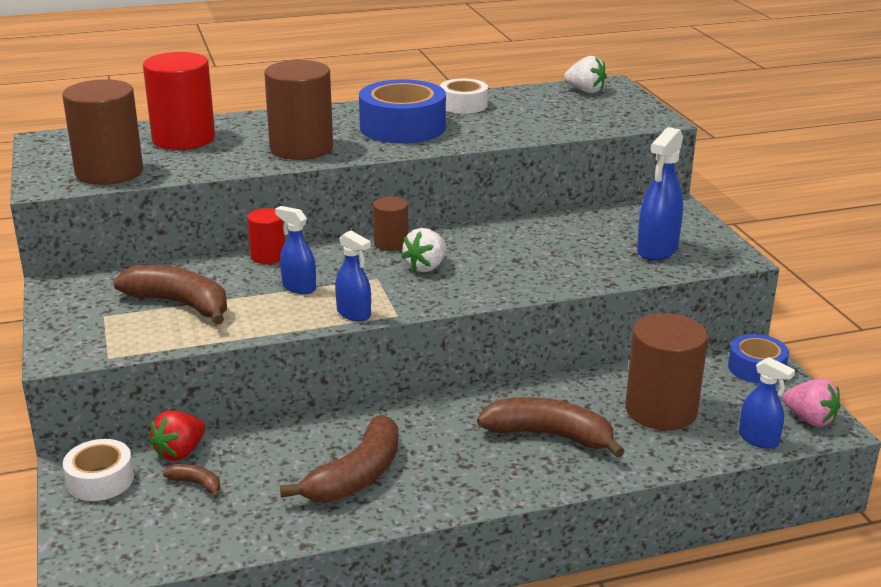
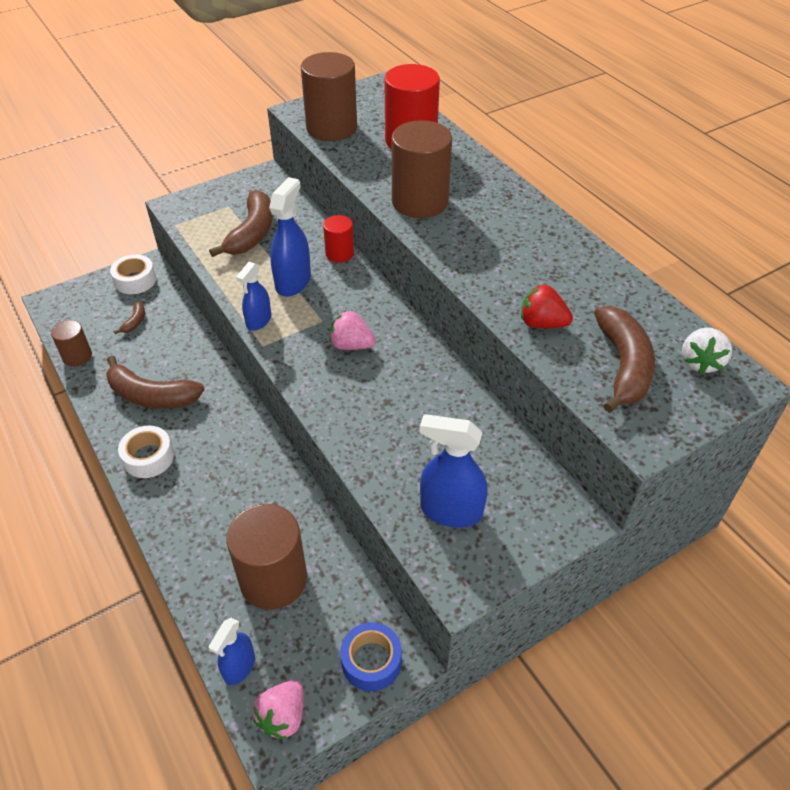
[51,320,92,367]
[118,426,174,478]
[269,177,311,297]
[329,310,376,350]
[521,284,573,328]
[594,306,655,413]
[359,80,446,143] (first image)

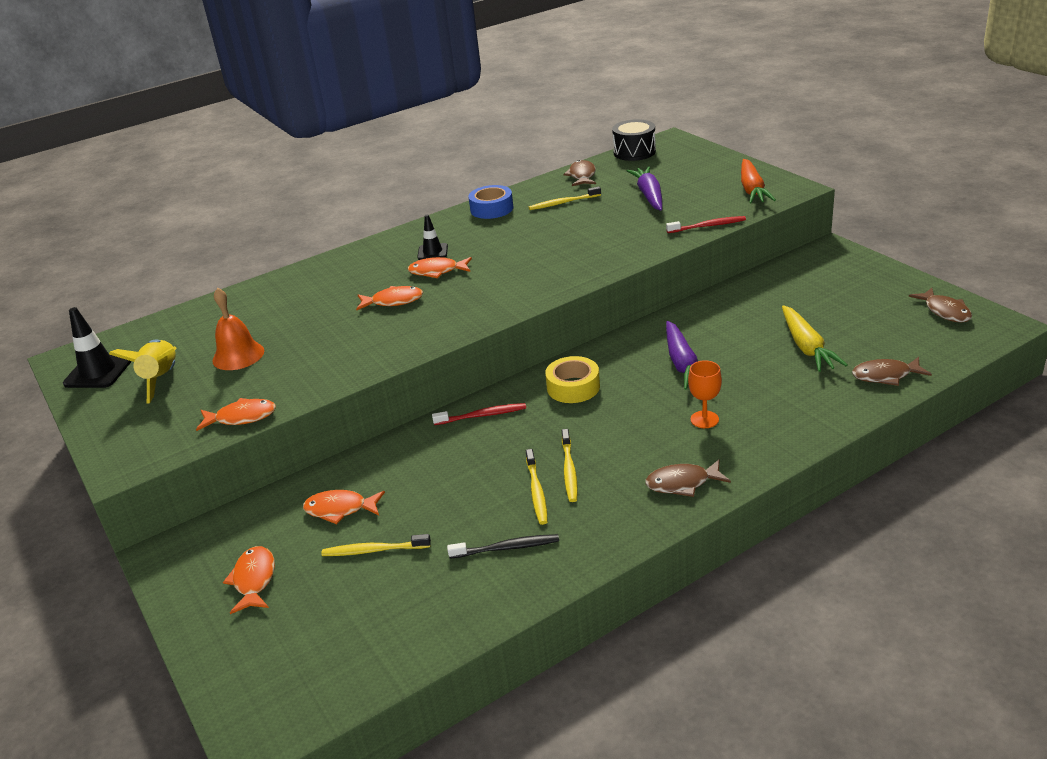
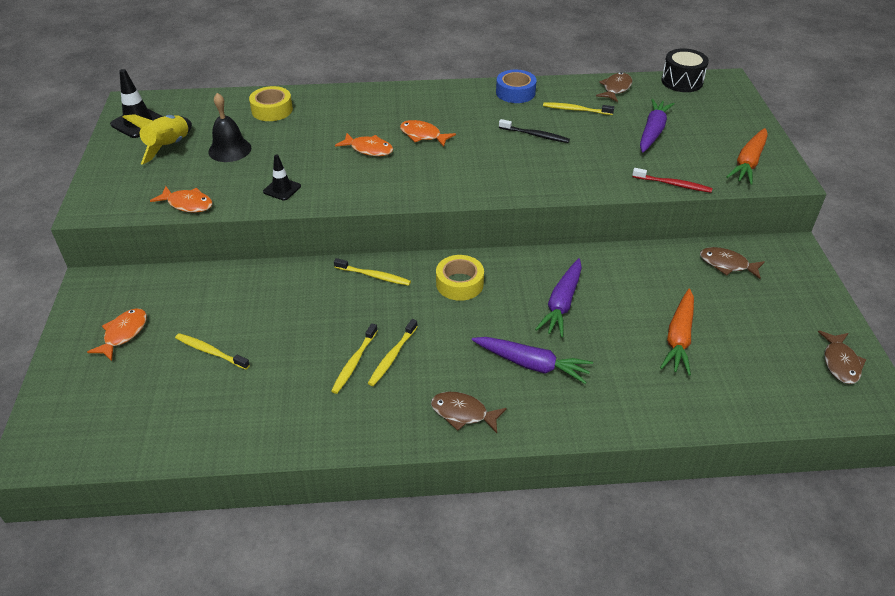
[208,93,251,162]
[249,86,293,121]
[263,154,301,201]
[334,258,411,286]
[472,337,593,384]
[499,119,570,143]
[660,289,694,376]
[700,247,765,279]
[303,490,385,524] (first image)

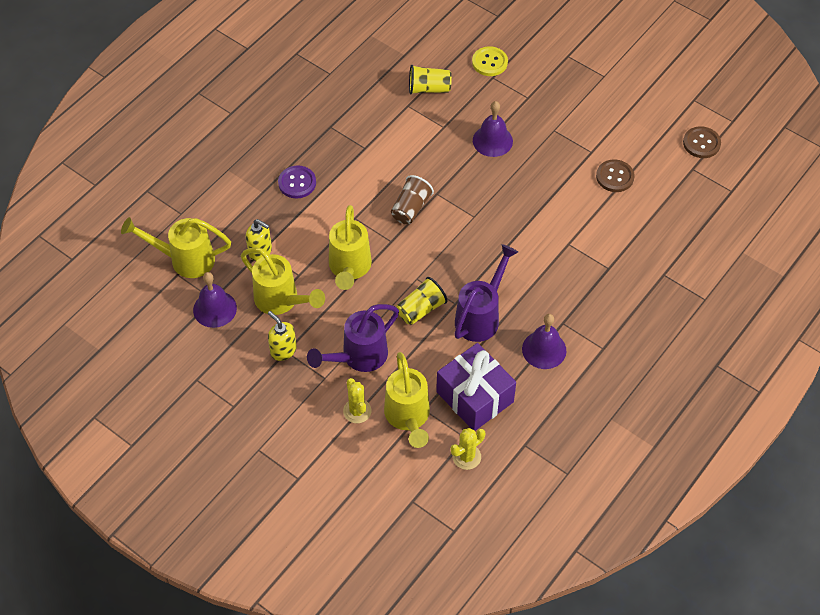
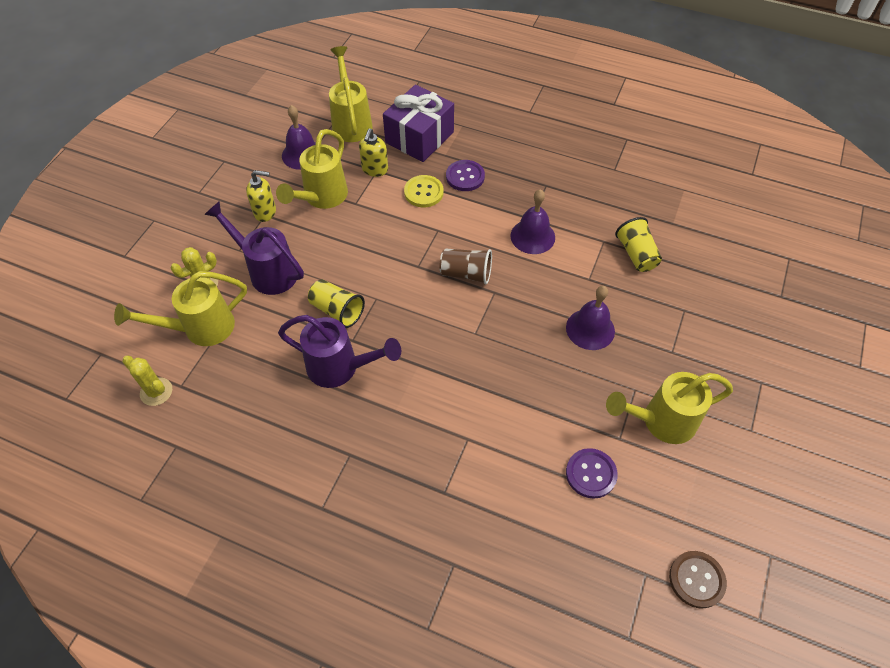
[246,170,276,222]
[383,85,454,162]
[404,175,444,207]
[510,189,555,254]
[566,448,618,499]
[606,372,733,444]

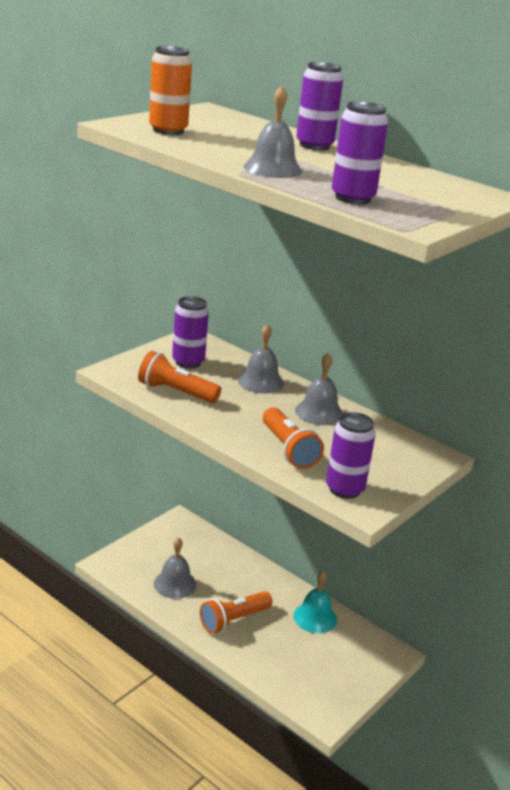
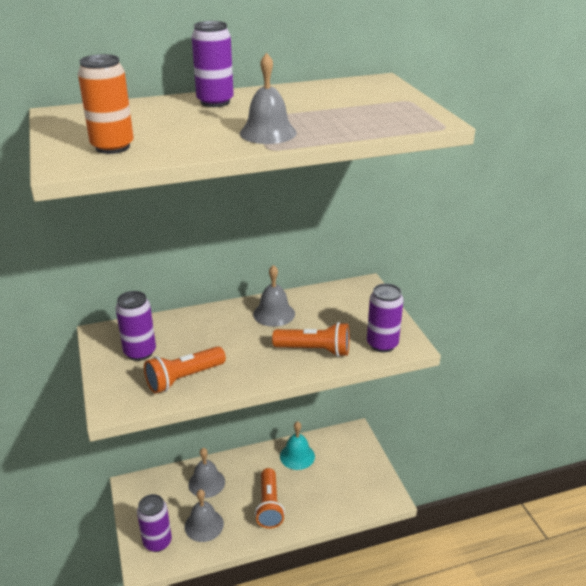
[137,494,172,552]
[188,448,225,498]

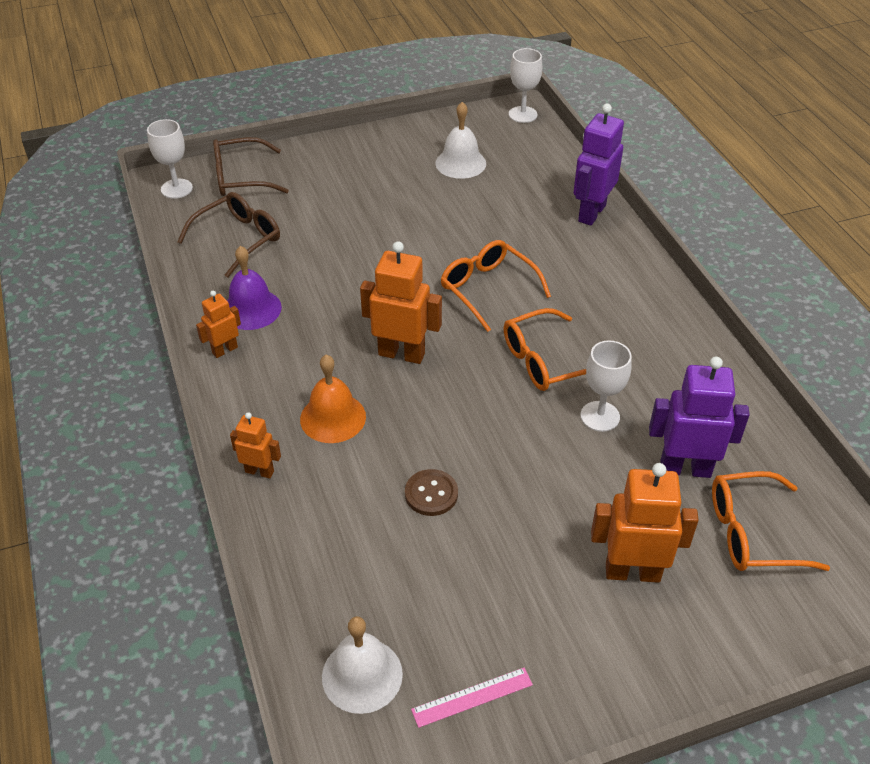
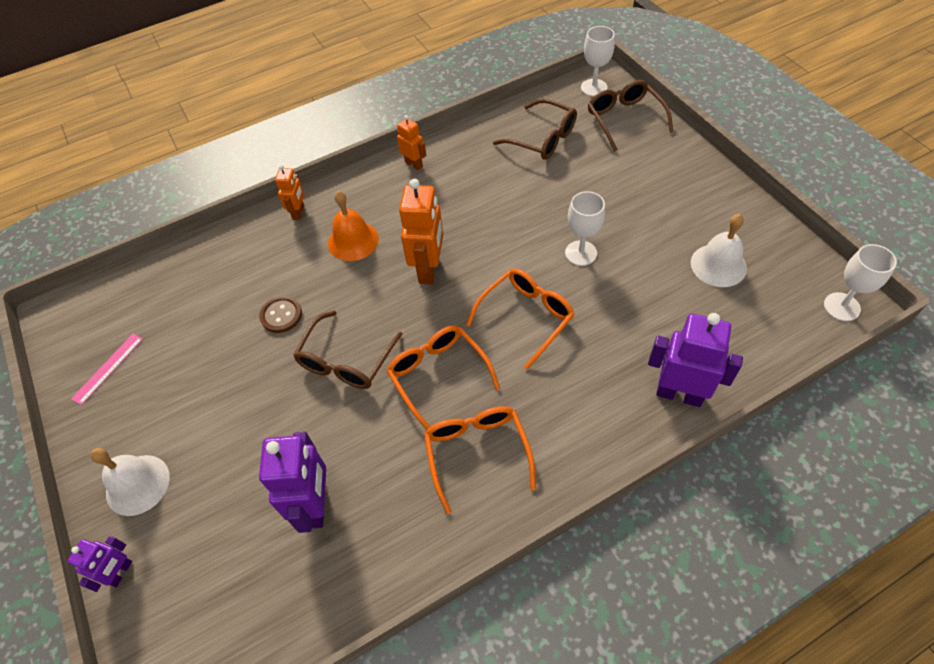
[67,536,132,592]
[71,334,143,405]
[91,448,170,516]
[293,311,403,389]
[424,406,536,514]
[565,191,605,266]
[227,246,282,330] (first image)
[591,463,699,583] (first image)

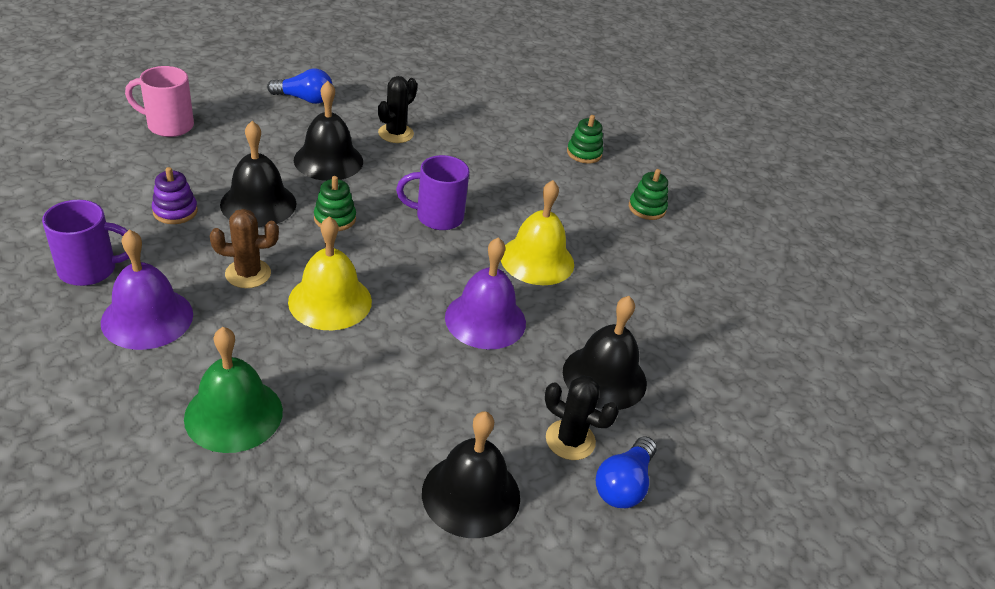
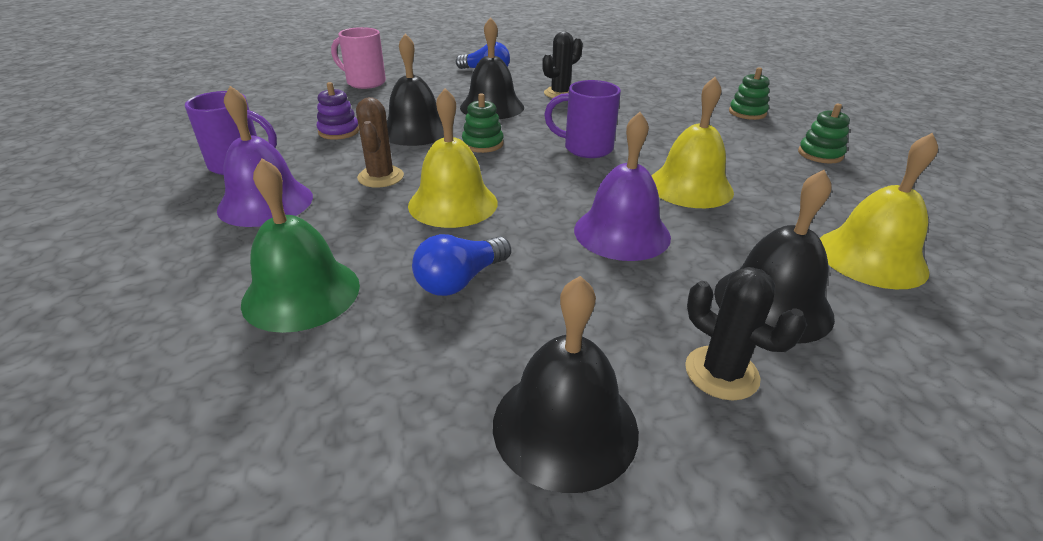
[356,97,404,188]
[412,234,511,296]
[820,133,938,289]

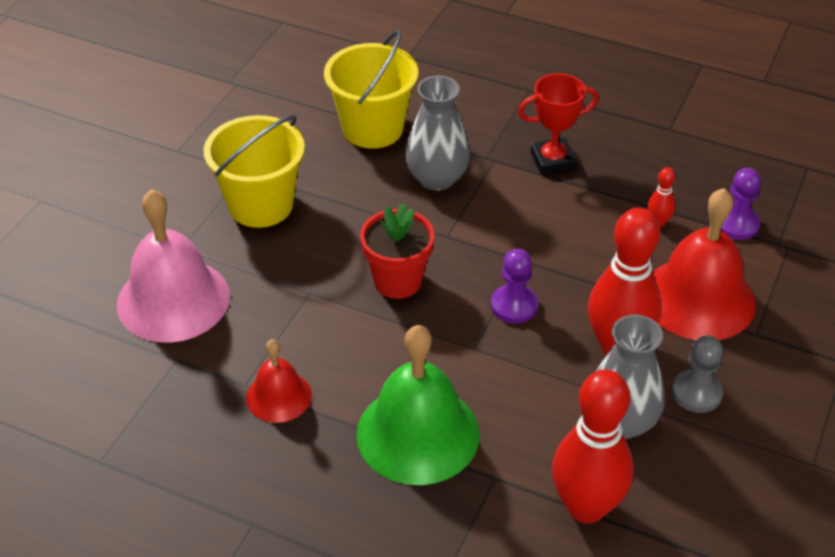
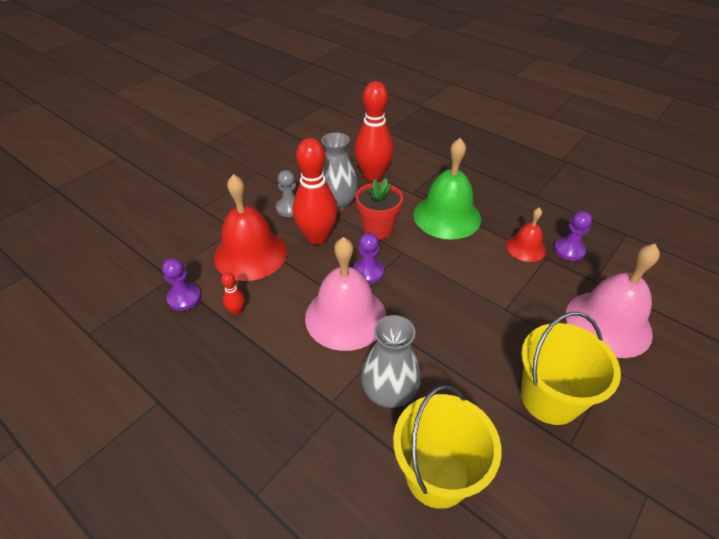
[305,237,386,351]
[356,178,403,239]
[554,211,592,261]
[518,73,599,175] (first image)

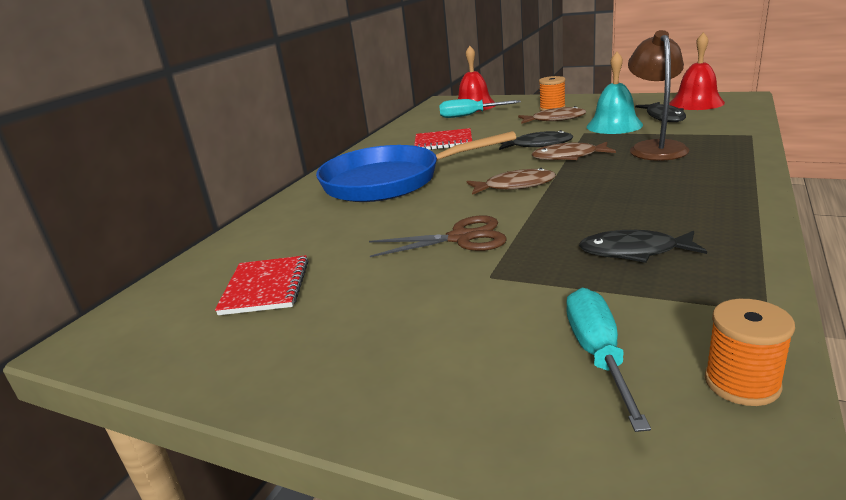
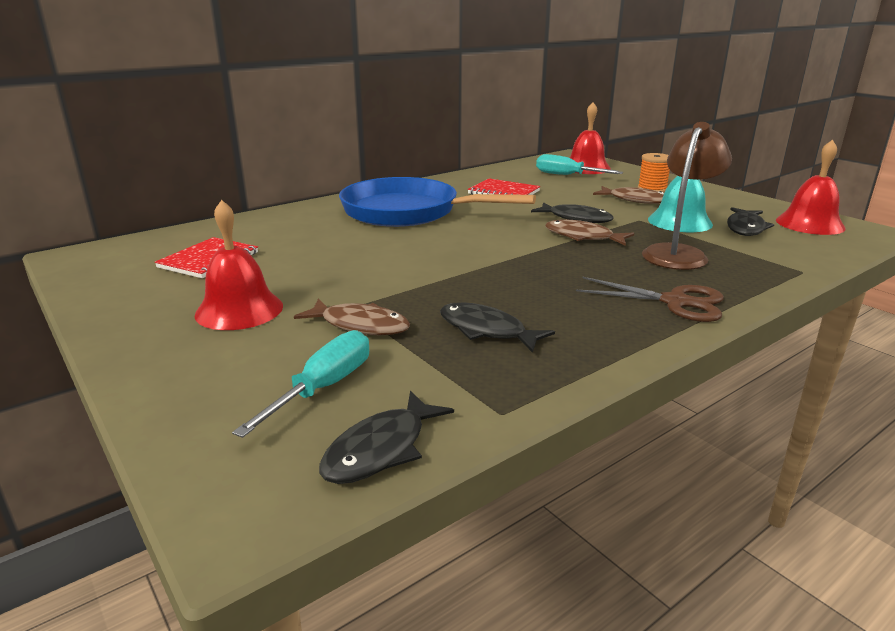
[194,200,283,330]
[294,299,410,335]
[319,391,454,484]
[576,277,724,322]

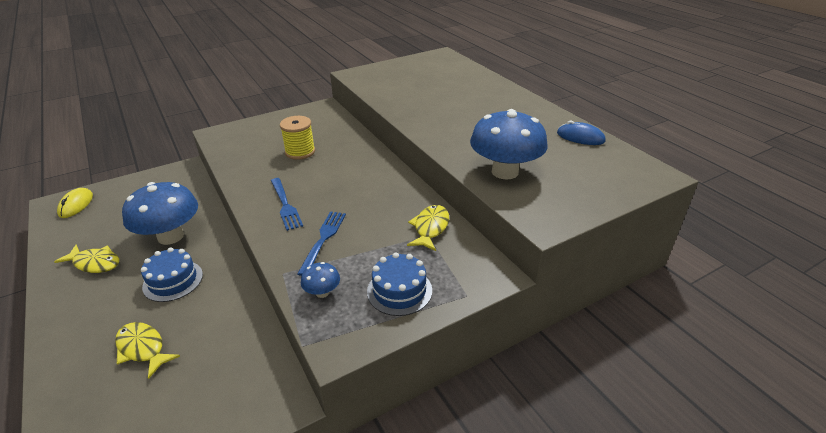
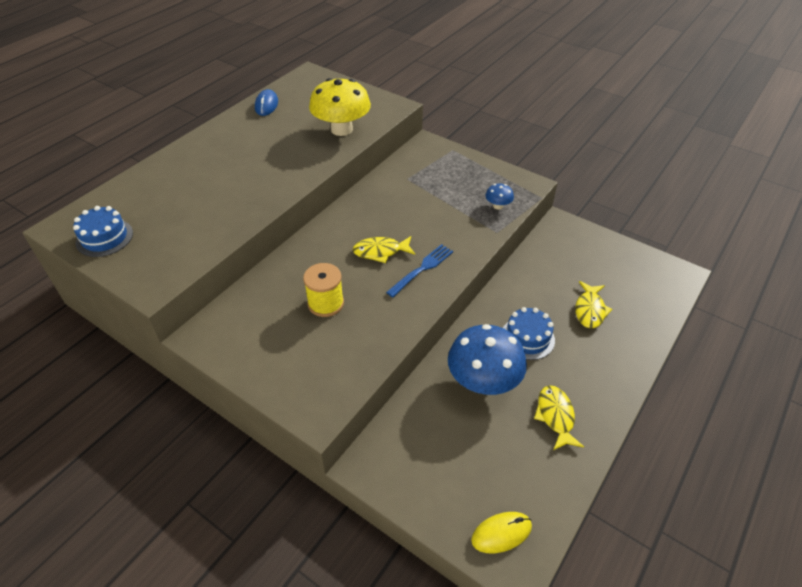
[73,206,133,257]
[309,78,371,136]
[353,236,415,263]
[297,211,346,276] (first image)

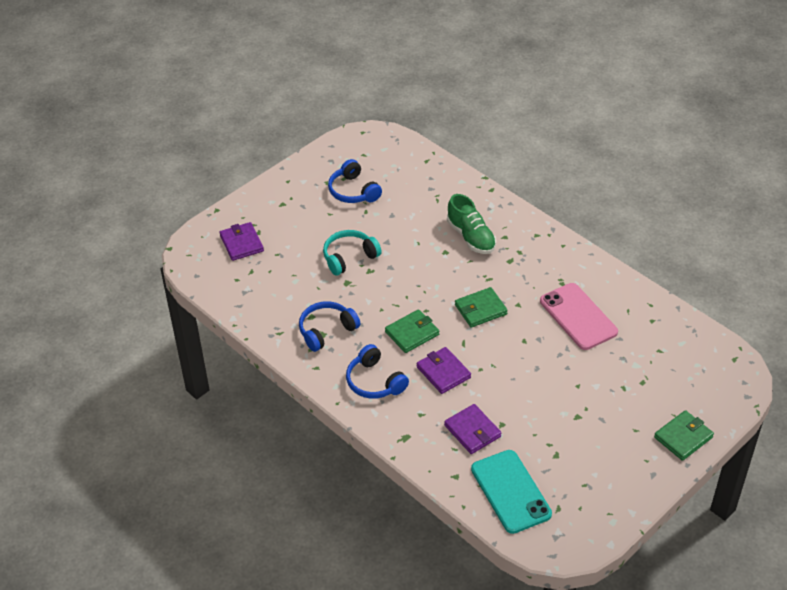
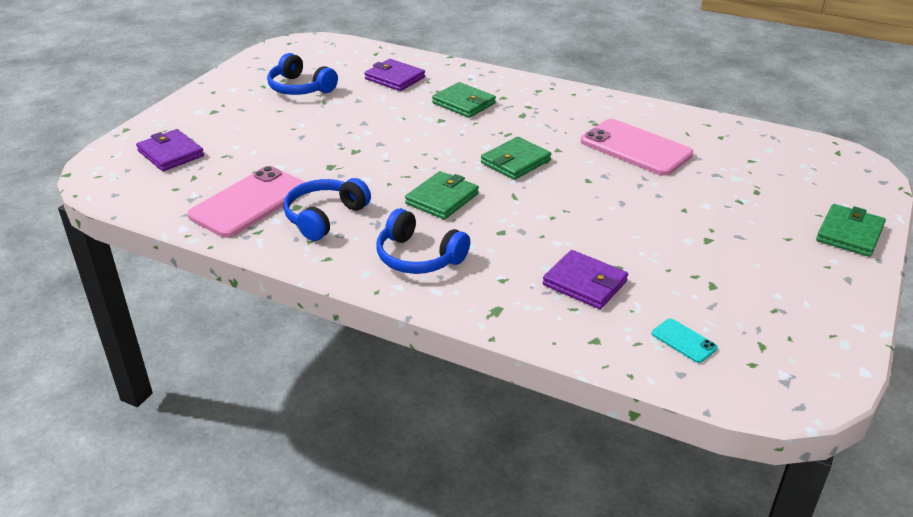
[188,166,305,238]
[364,59,425,91]
[432,82,496,118]
[652,318,718,363]
[323,230,382,276] (first image)

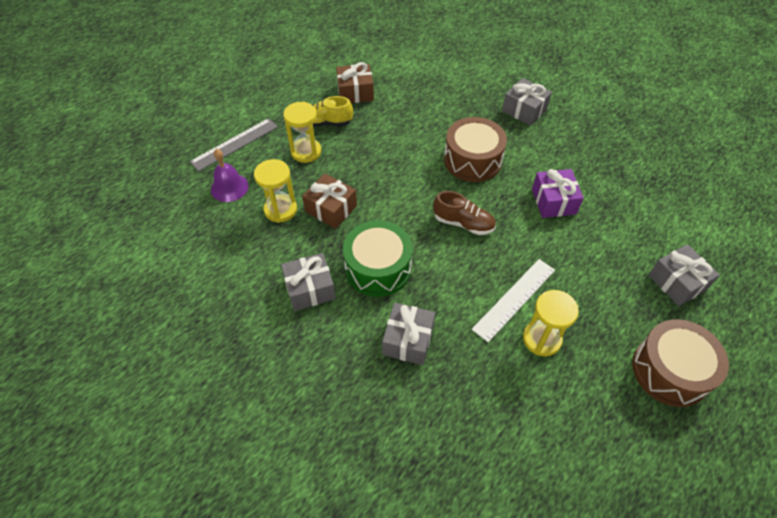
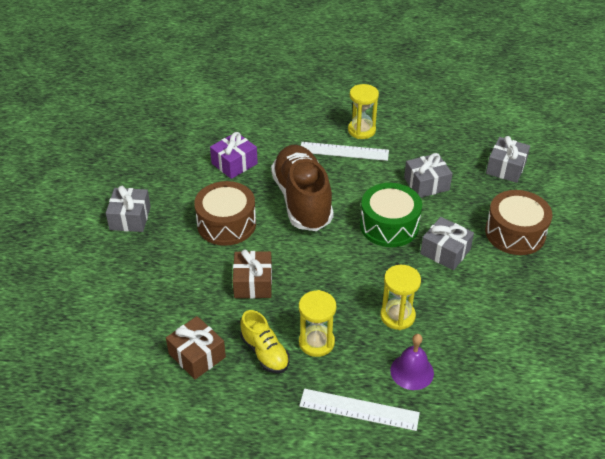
[233,249,272,299]
[271,145,334,231]
[299,389,420,431]
[485,190,553,255]
[486,136,530,183]

